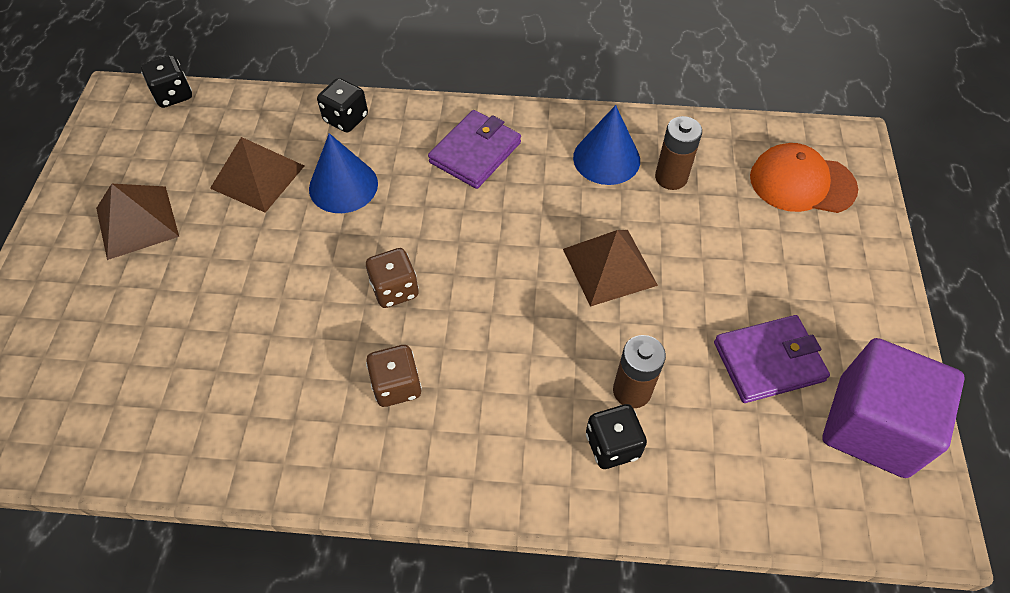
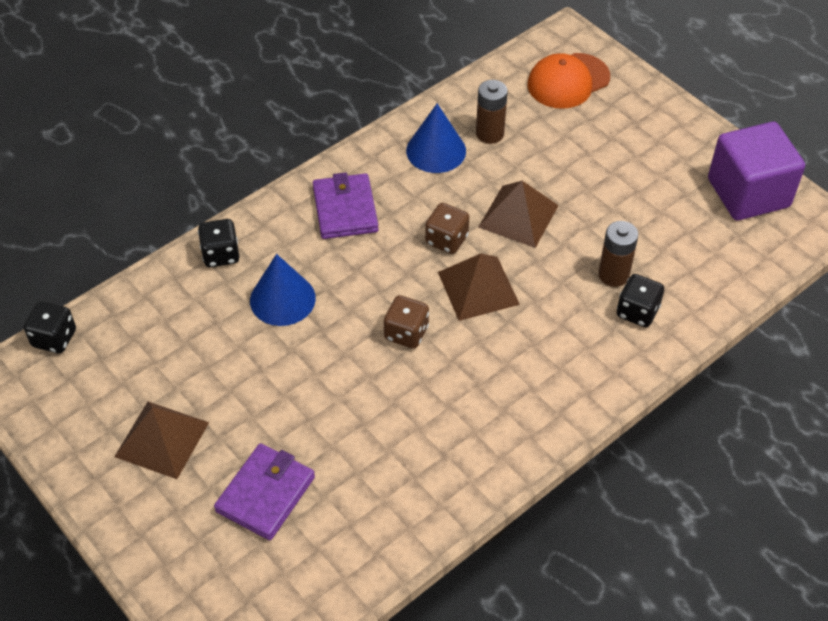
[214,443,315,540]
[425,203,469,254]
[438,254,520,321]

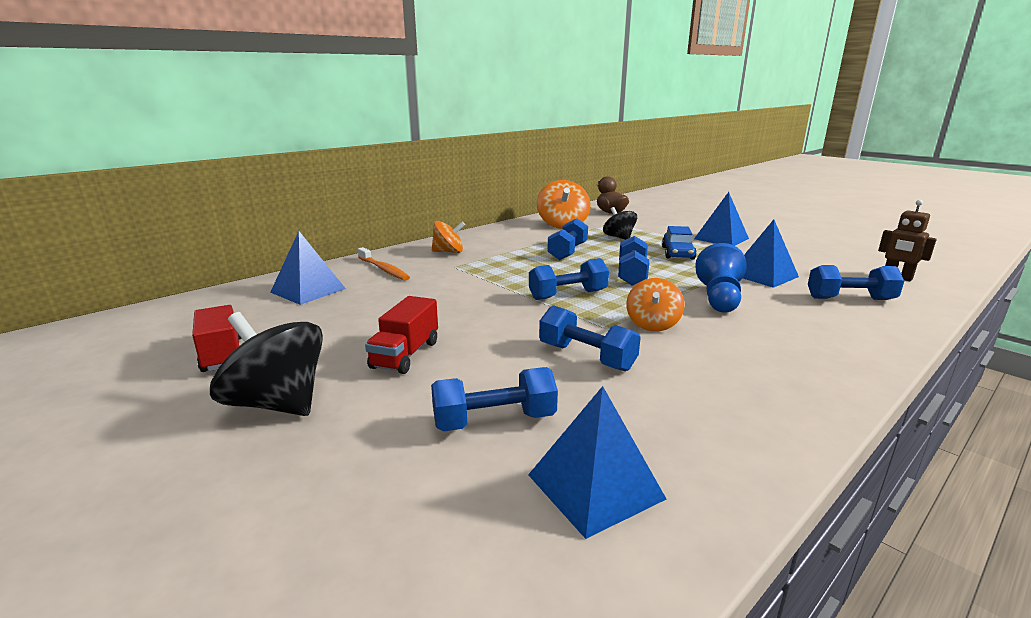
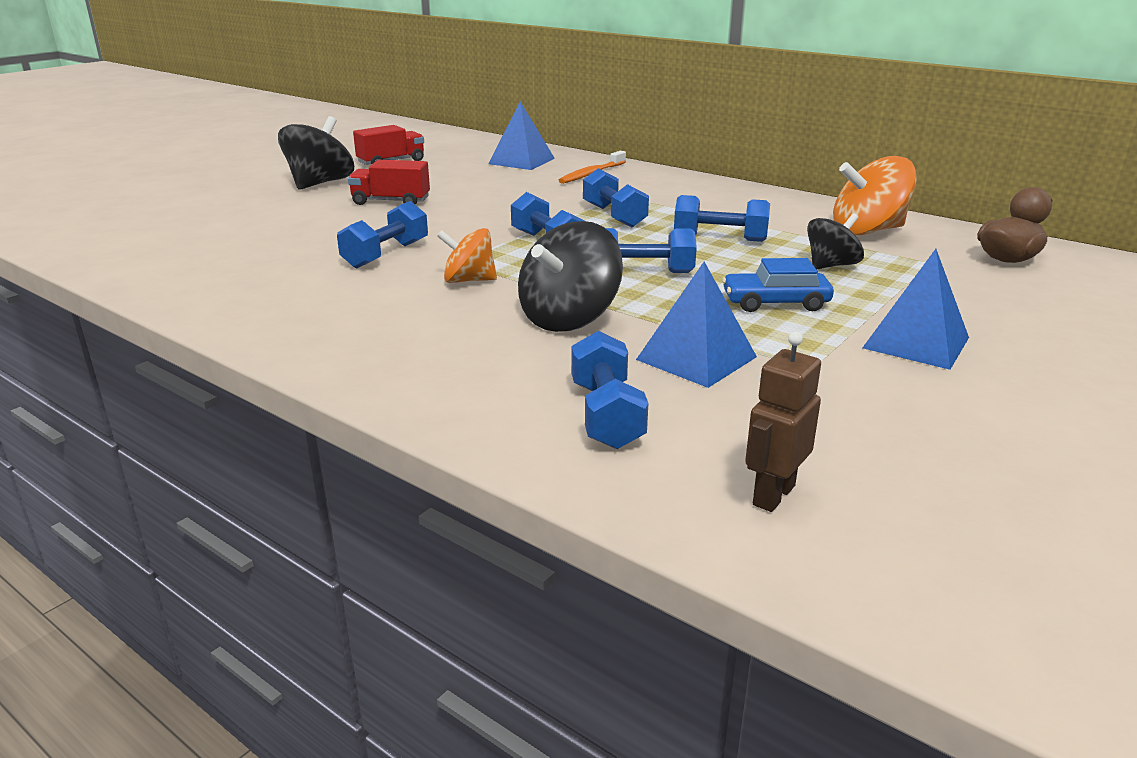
[518,221,623,332]
[583,168,649,228]
[432,221,465,253] (first image)
[528,386,667,539] (first image)

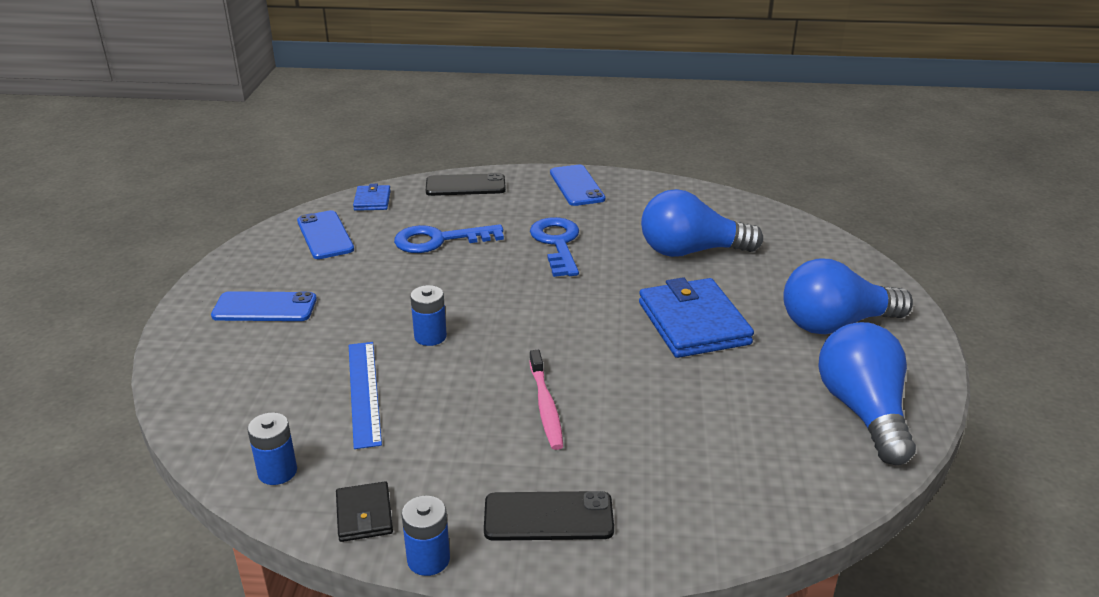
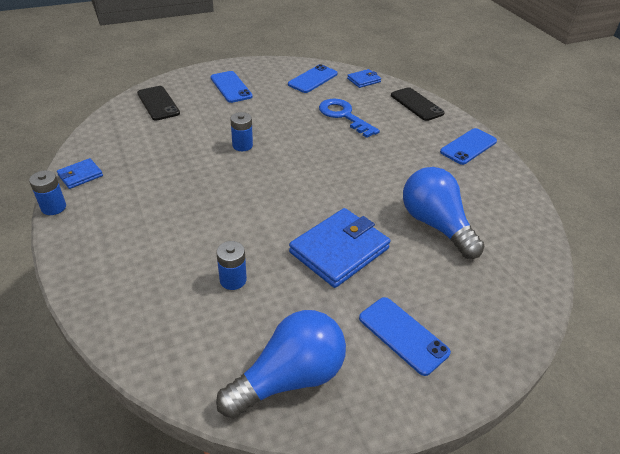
[57,158,103,189]
[137,86,180,121]
[216,241,247,290]
[359,297,451,376]
[349,342,382,449] (first image)
[529,350,563,450] (first image)
[530,217,579,277] (first image)

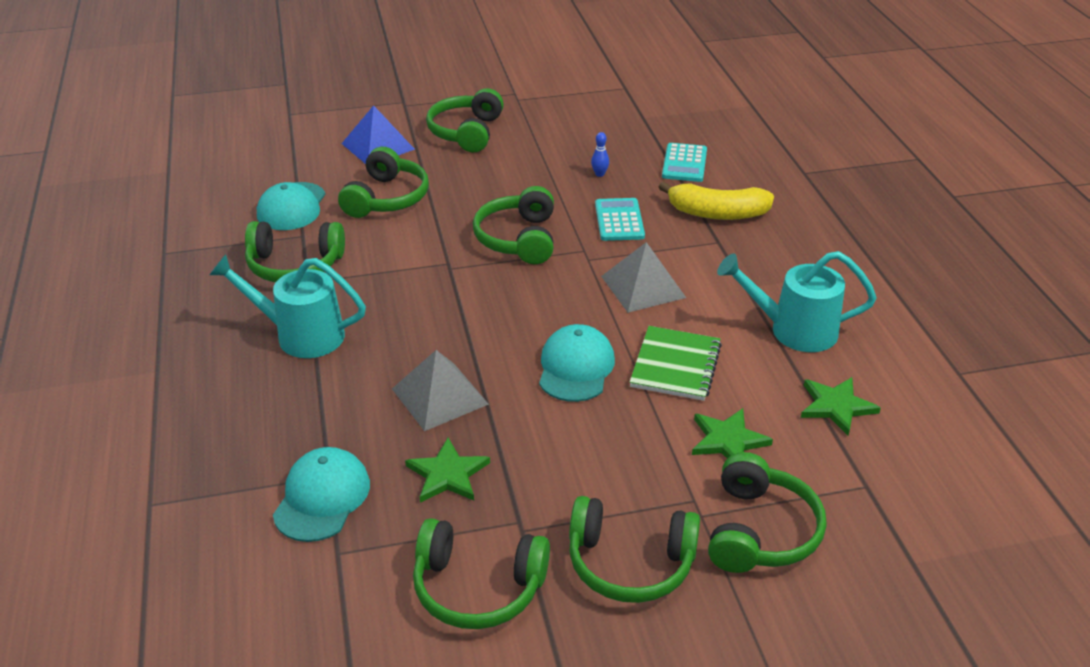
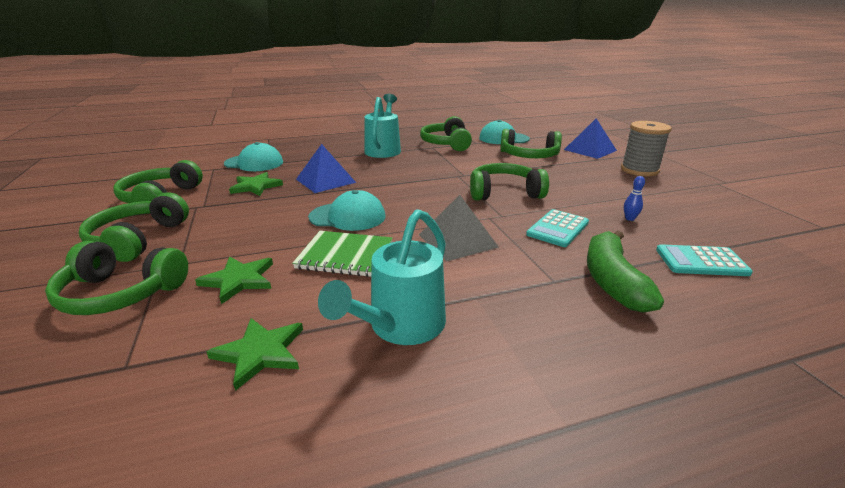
[296,144,356,193]
[318,209,446,345]
[526,209,589,247]
[587,230,664,313]
[621,121,672,176]

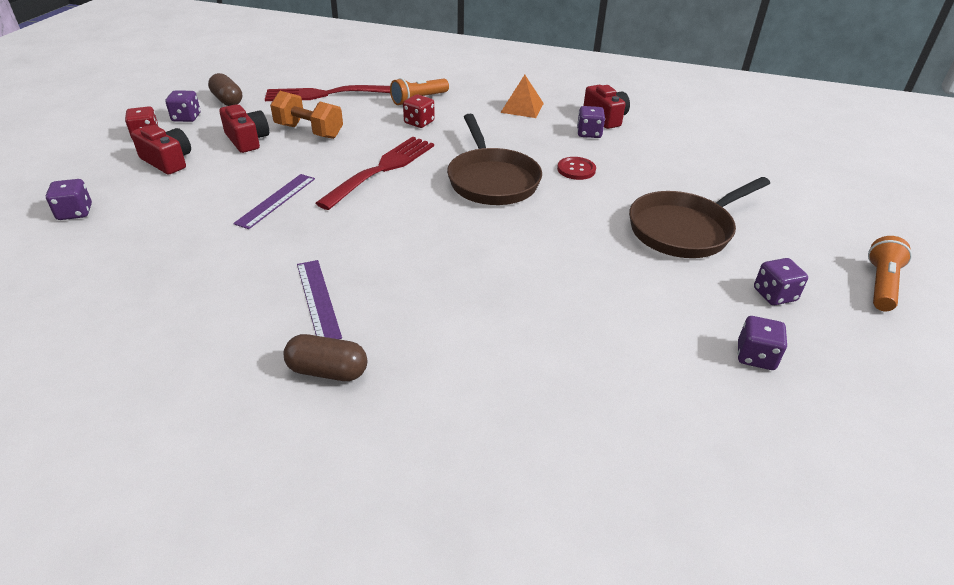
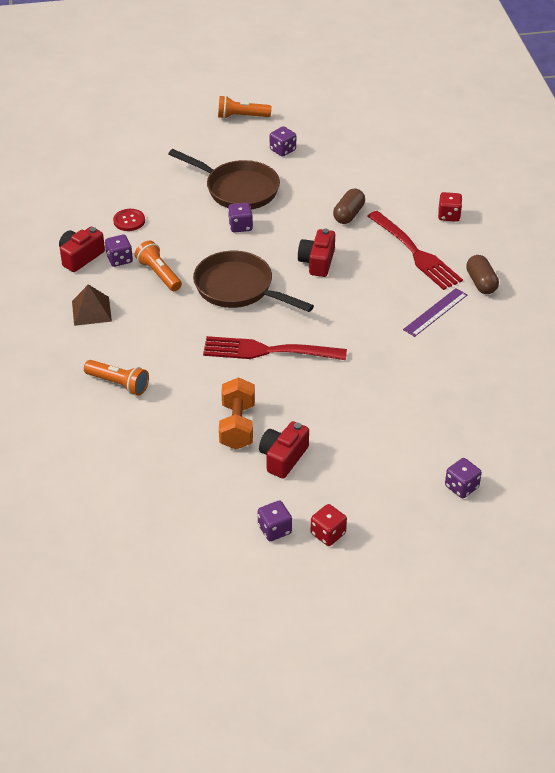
[72,284,112,326]
[113,209,145,231]
[135,241,182,291]
[193,251,314,312]
[228,203,253,233]
[298,228,335,277]
[333,189,365,224]
[367,211,463,290]
[438,192,462,222]
[233,174,315,229] (first image)

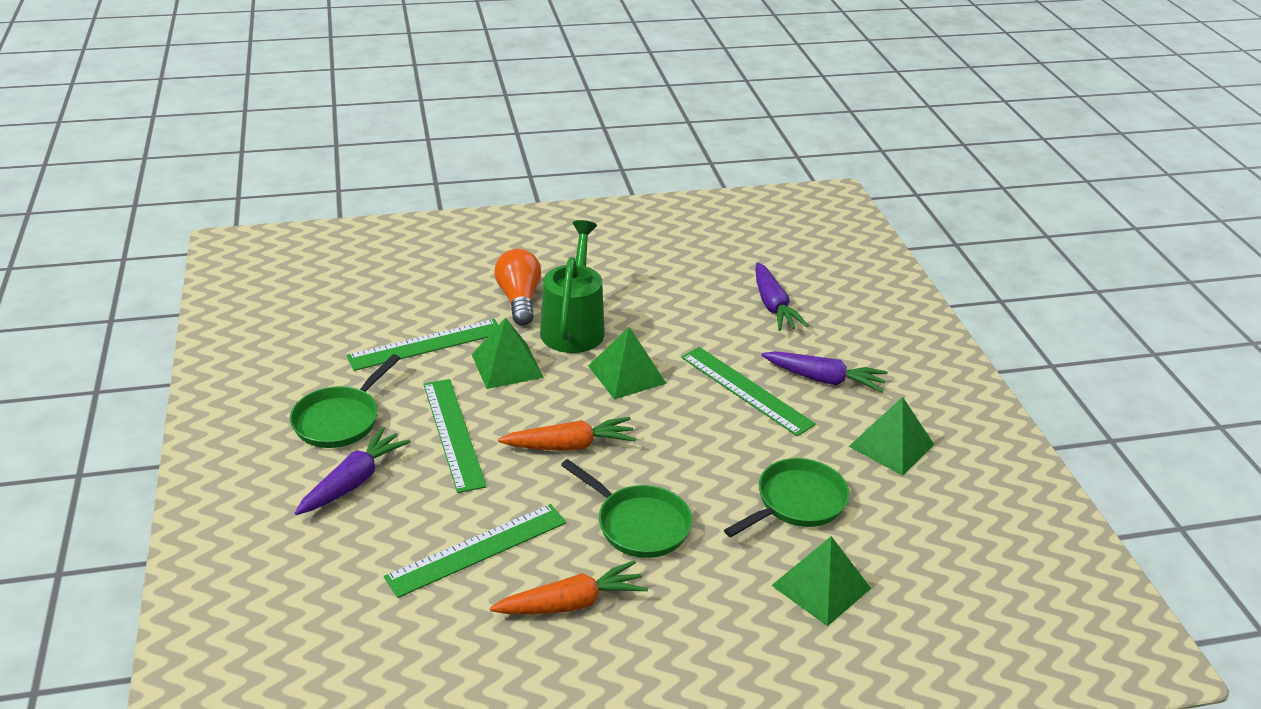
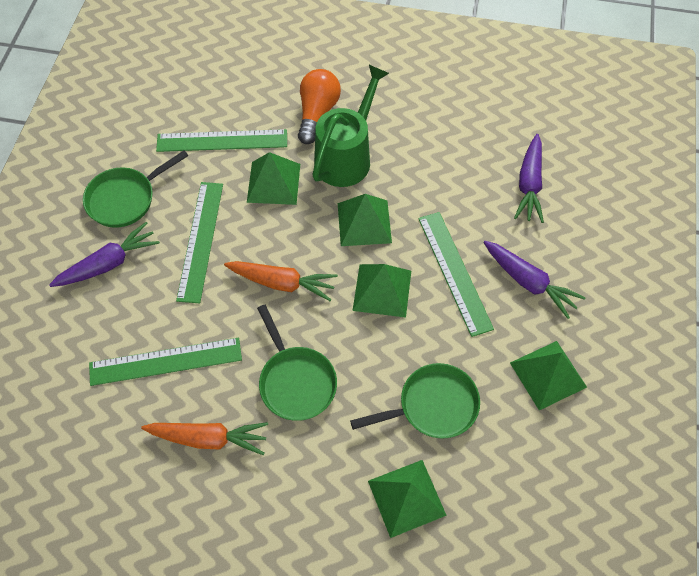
[353,264,411,318]

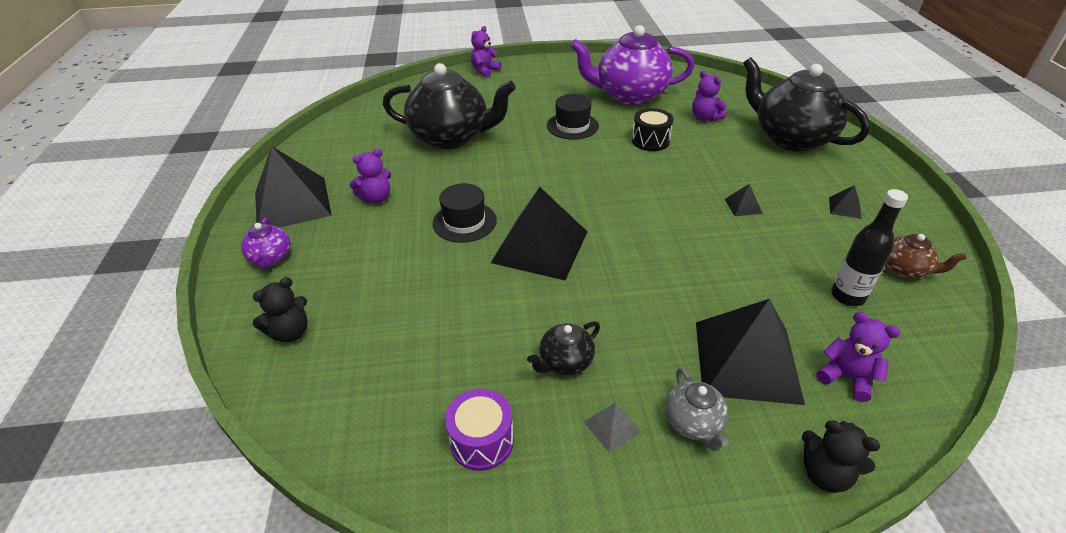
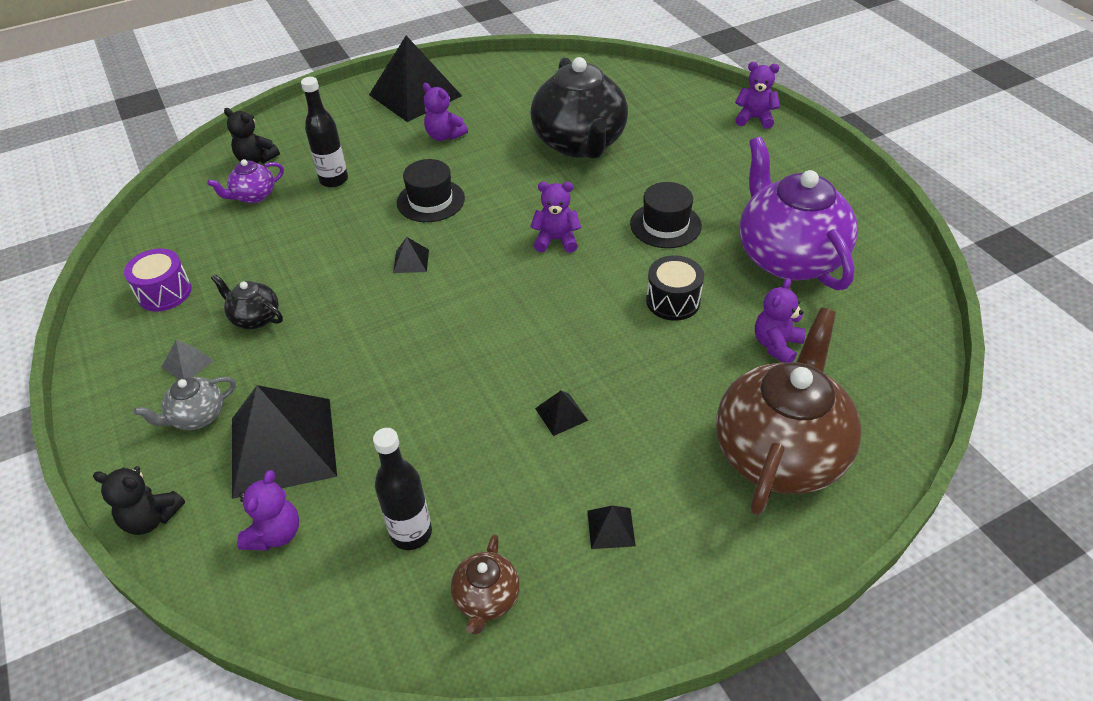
[93,466,185,535]
[207,159,284,204]
[301,77,348,188]
[393,237,429,273]
[530,182,581,253]
[716,308,862,515]

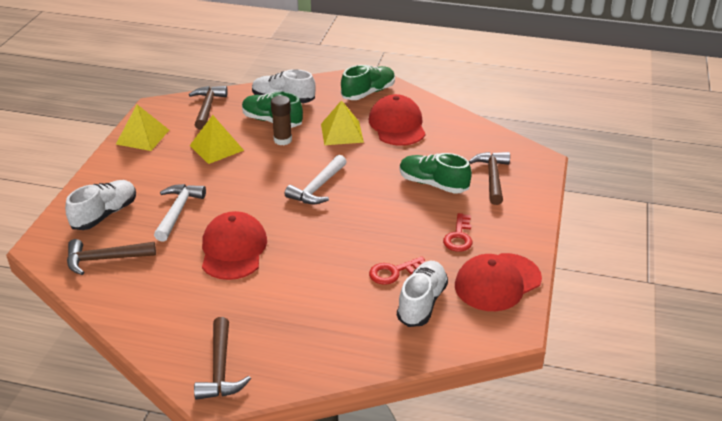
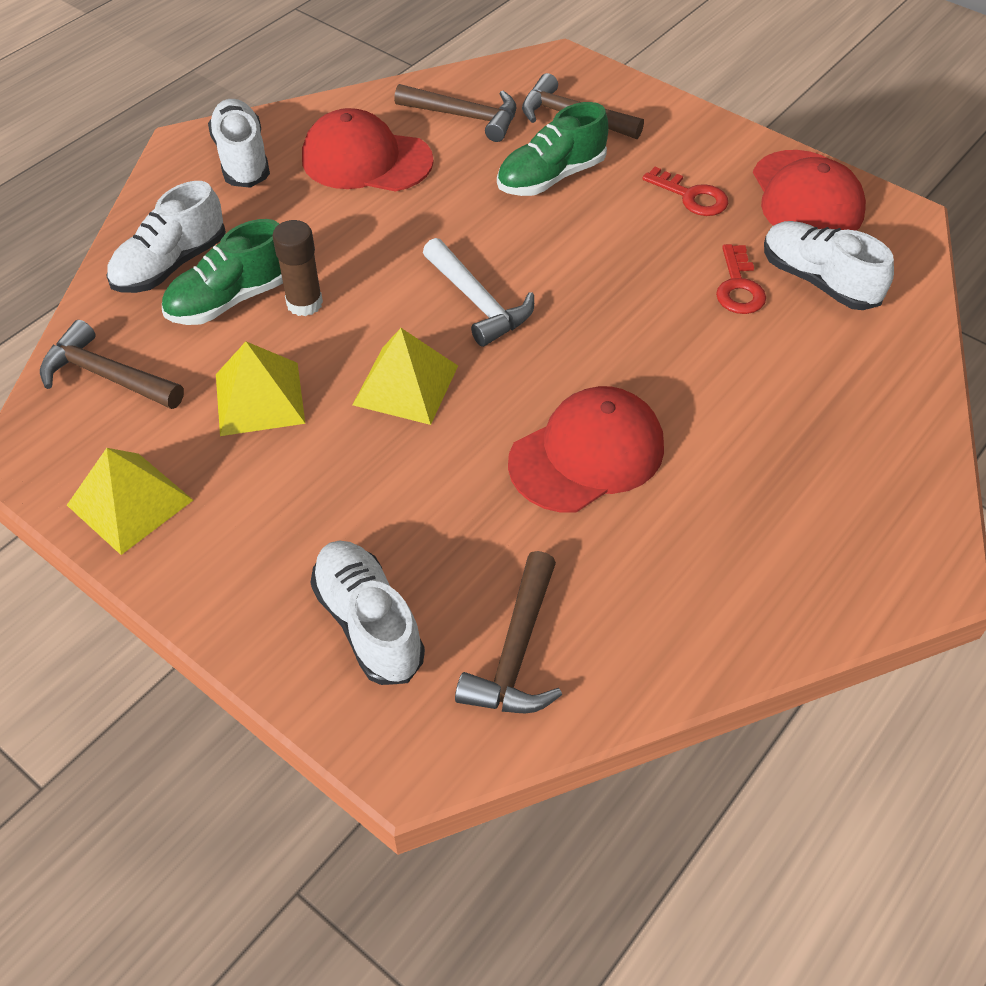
[208,99,270,188]
[353,328,458,425]
[394,84,517,142]
[508,386,664,513]
[154,184,206,242] (first image)

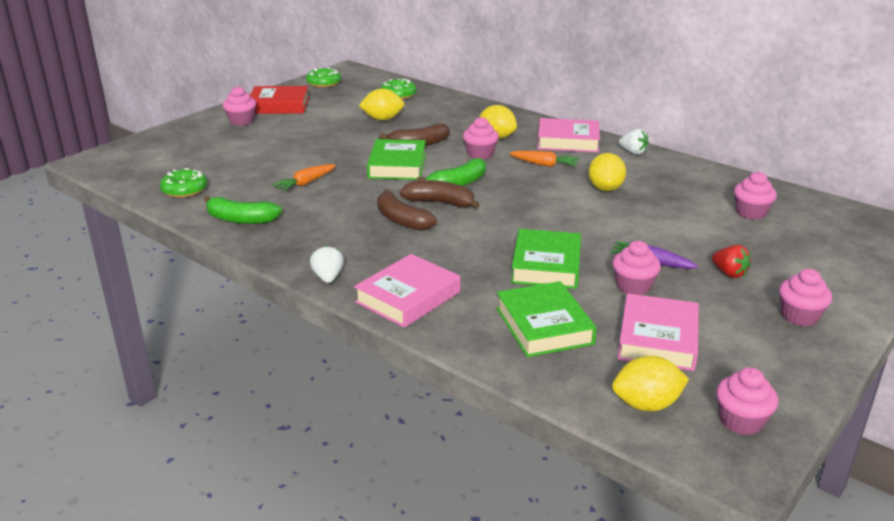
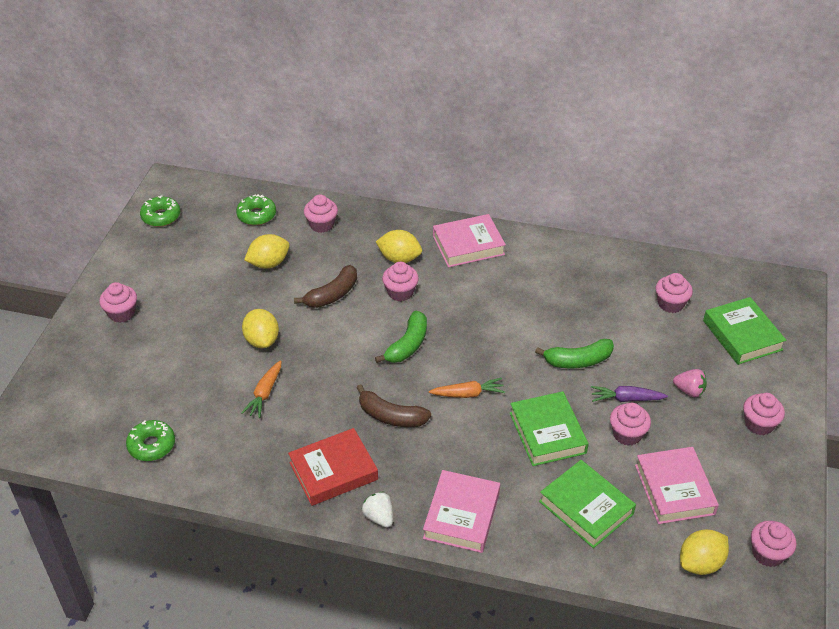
[242,309,279,348]
[288,428,378,506]
[304,194,338,233]
[429,378,505,398]
[535,339,614,368]
[673,369,707,397]
[703,297,786,365]
[400,180,480,209] (first image)
[619,129,649,155] (first image)

